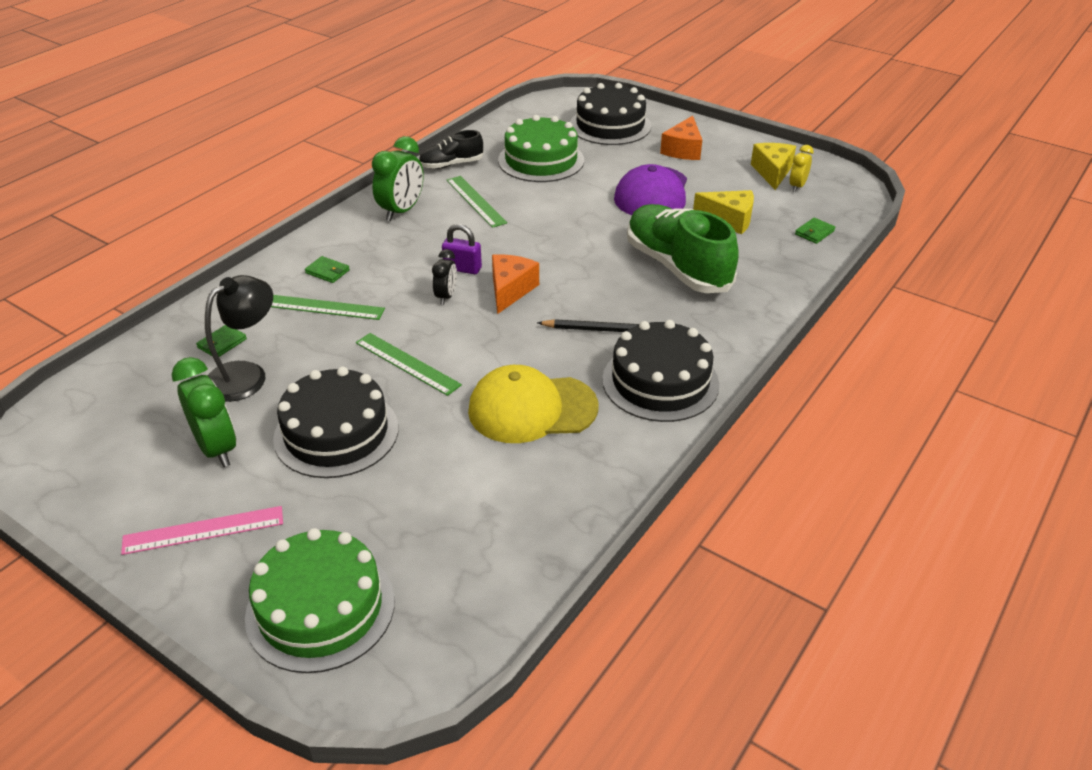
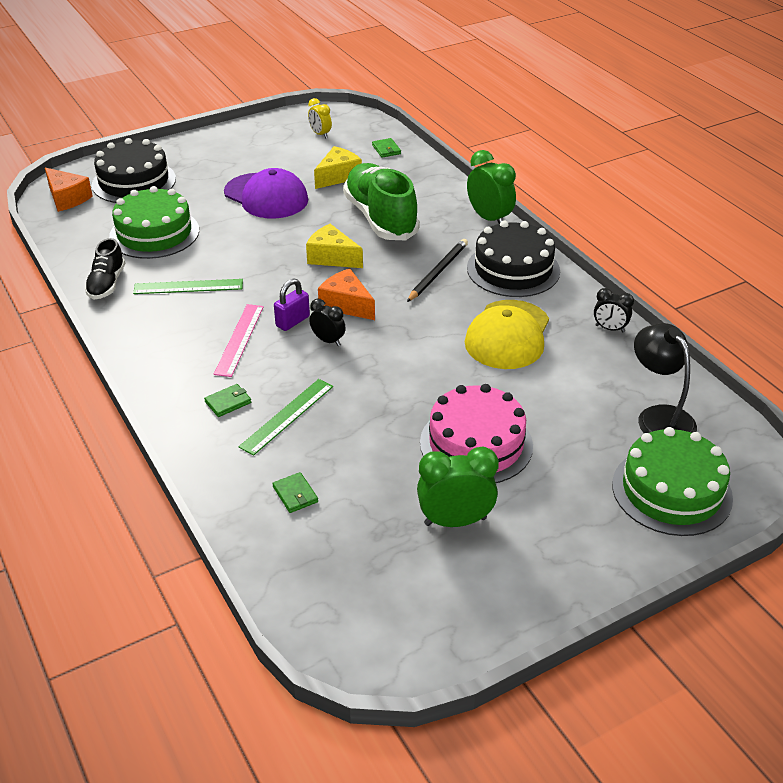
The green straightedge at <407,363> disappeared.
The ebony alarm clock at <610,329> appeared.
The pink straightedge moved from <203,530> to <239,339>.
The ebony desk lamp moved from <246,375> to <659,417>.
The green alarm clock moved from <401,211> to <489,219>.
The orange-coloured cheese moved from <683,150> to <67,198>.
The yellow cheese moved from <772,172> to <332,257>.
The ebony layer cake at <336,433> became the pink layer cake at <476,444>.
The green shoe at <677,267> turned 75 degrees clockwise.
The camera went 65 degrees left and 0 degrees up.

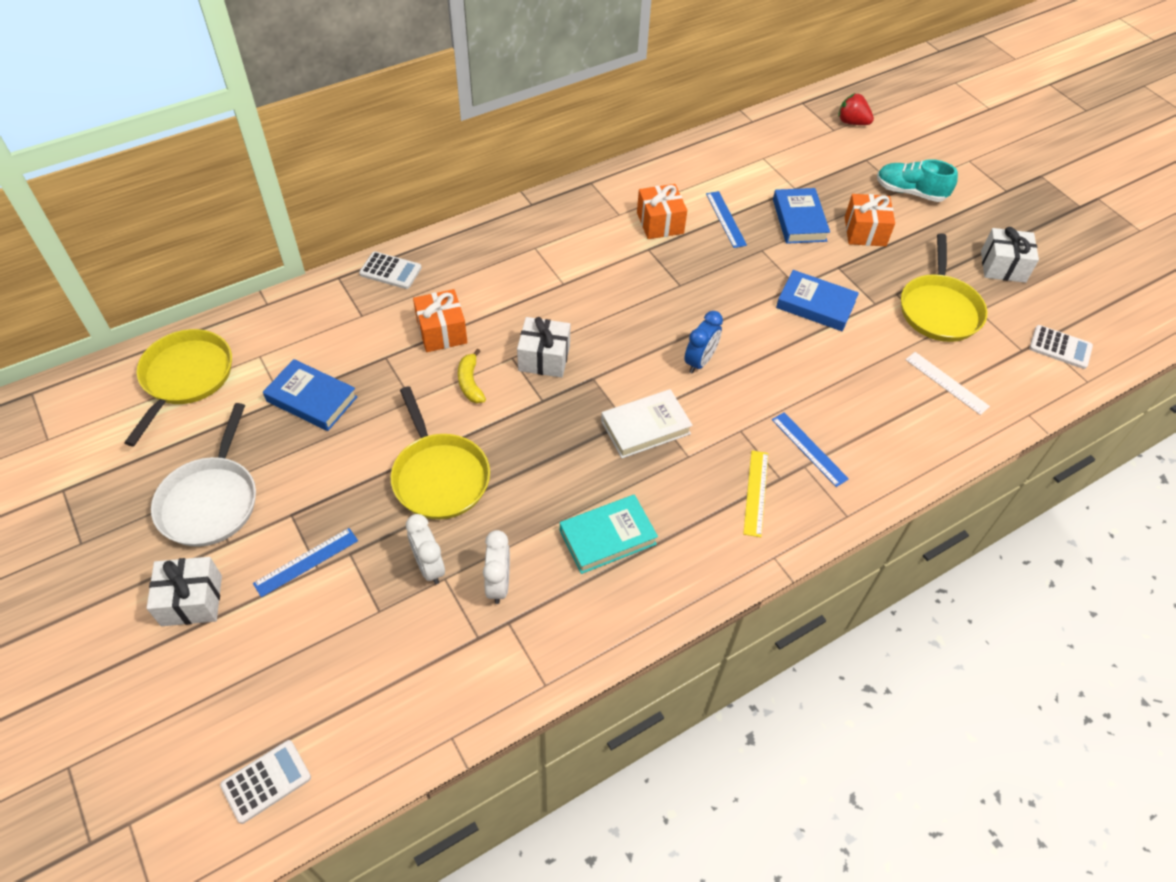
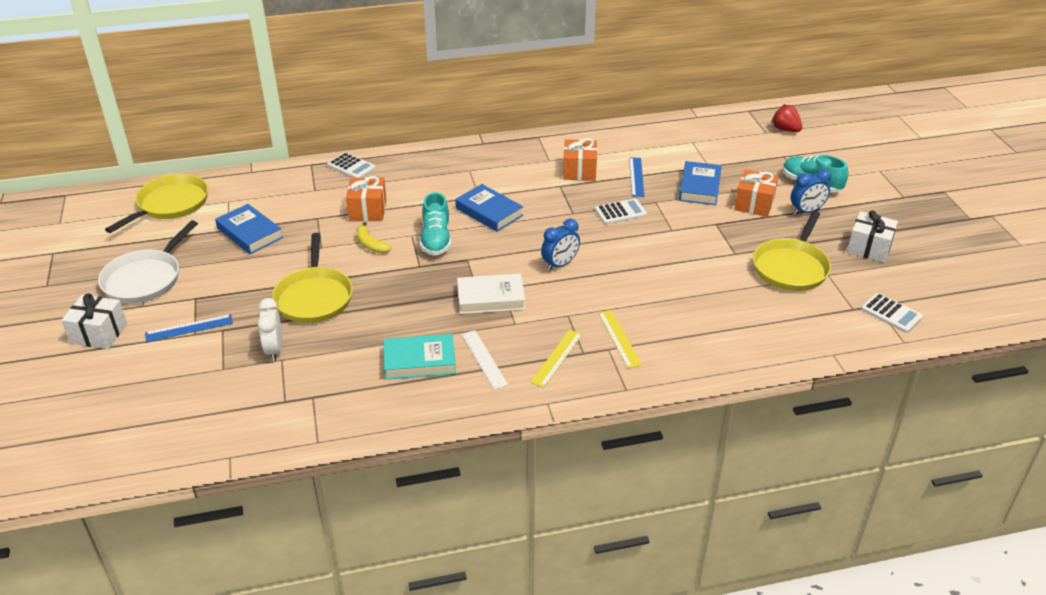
The white alarm clock at <498,584> disappeared.
The royal blue alarm clock at <806,211> appeared.
The white adding machine moved from <266,781> to <620,212>.
The royal blue book moved from <815,305> to <489,212>.
The white straightedge moved from <946,383> to <484,359>.
The white present at <544,358> was replaced by the aqua shoe at <436,240>.
The royal blue straightedge at <809,449> became the yellow straightedge at <619,338>.
The yellow banana fruit at <470,382> turned 45 degrees counterclockwise.
The camera went 20 degrees right and 15 degrees down.

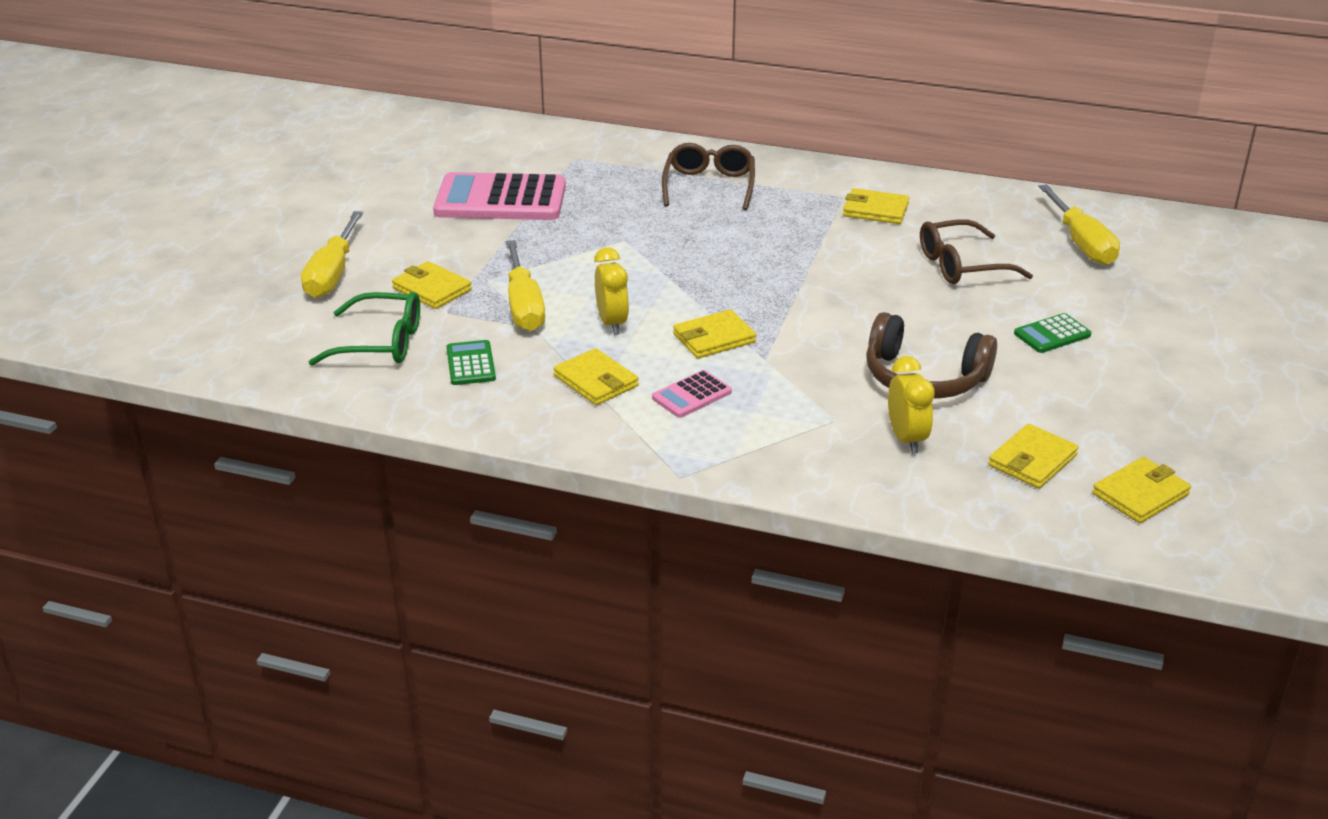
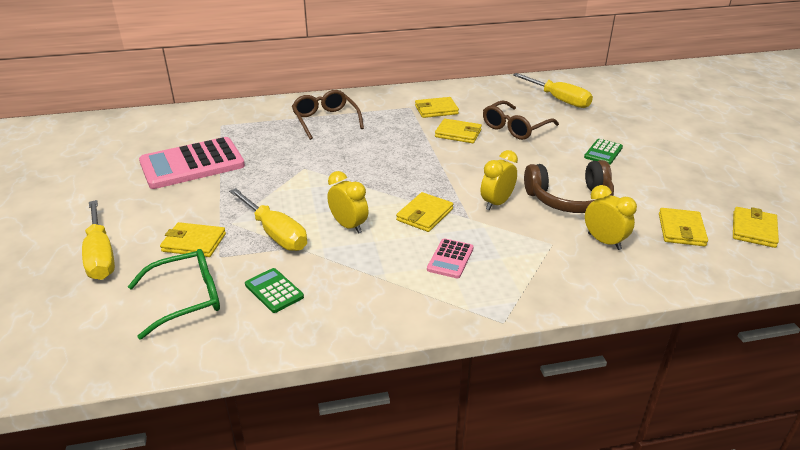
The yellow alarm clock at <496,203> appeared.
The yellow card wallet moved from <596,381> to <458,133>.
The camera went 30 degrees left and 0 degrees up.

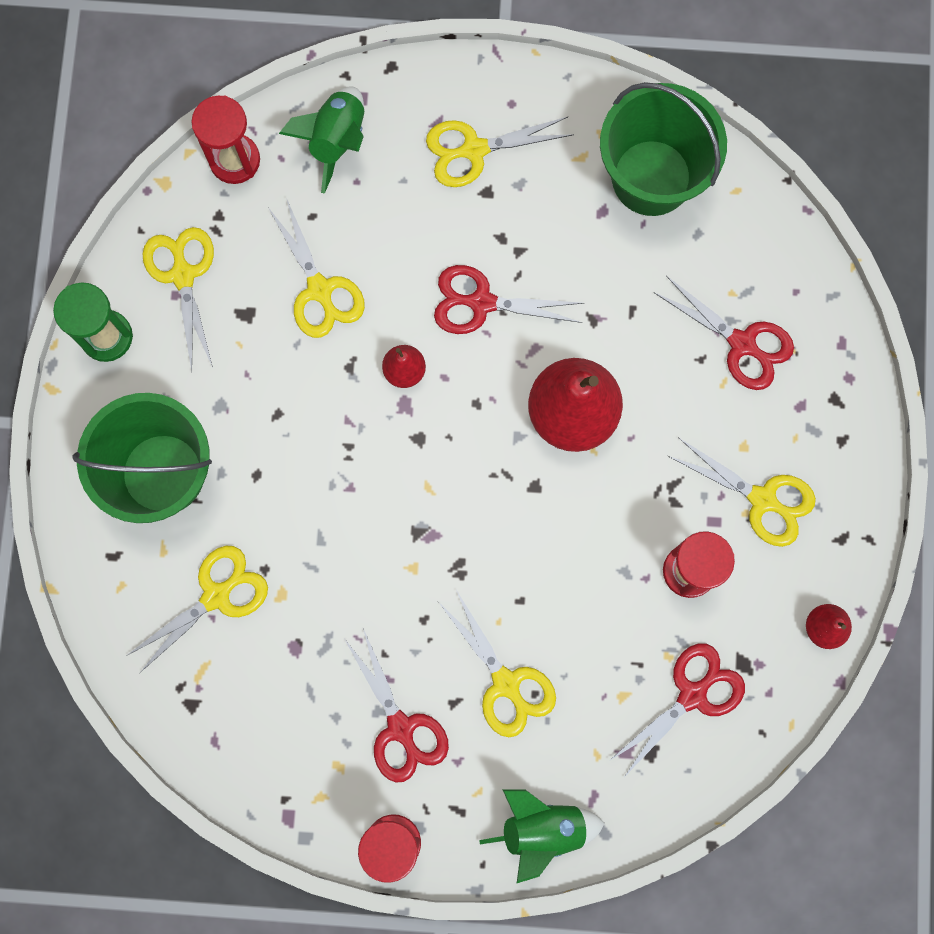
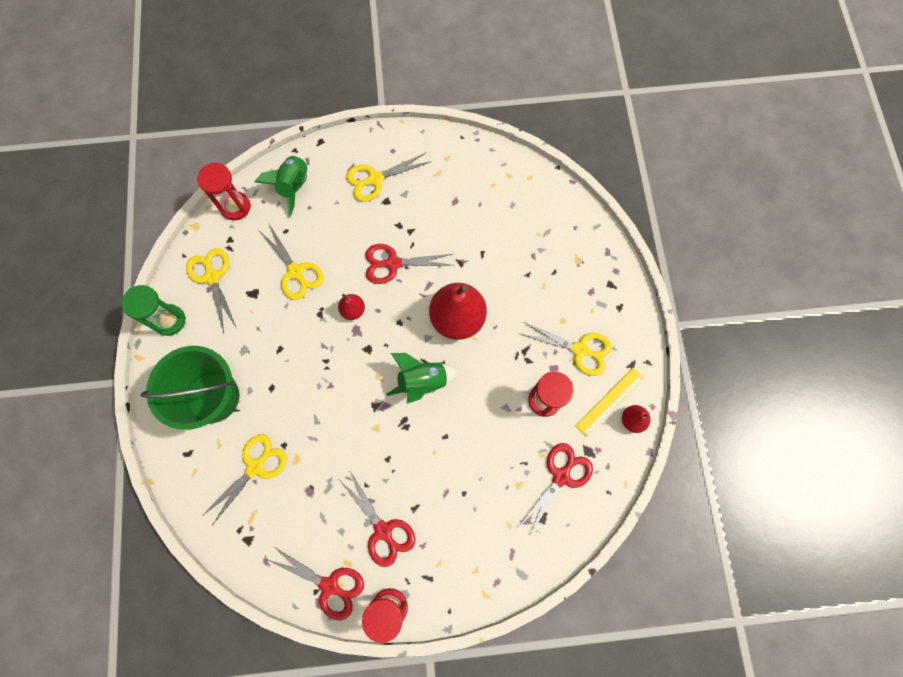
The yellow scissors at <506,683> disappeared.
The green pail at <651,178> disappeared.
The yellow straightedge at <609,401> appeared.
The green toy rocket moved from <542,828> to <422,381>.
The red scissors moved from <742,344> to <330,586>.
The camera went 10 degrees left and 5 degrees down.

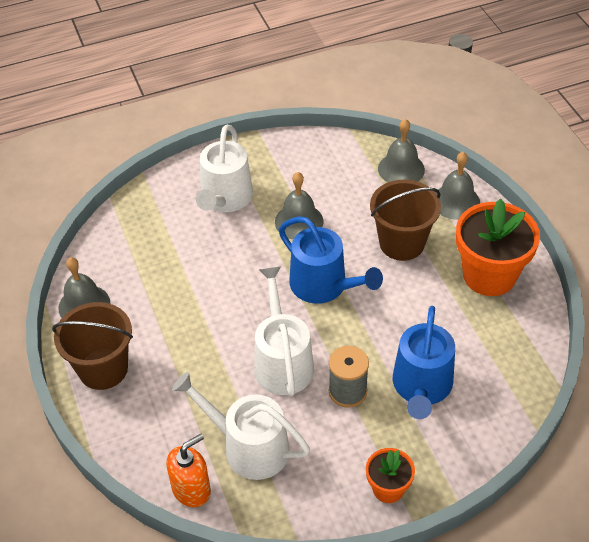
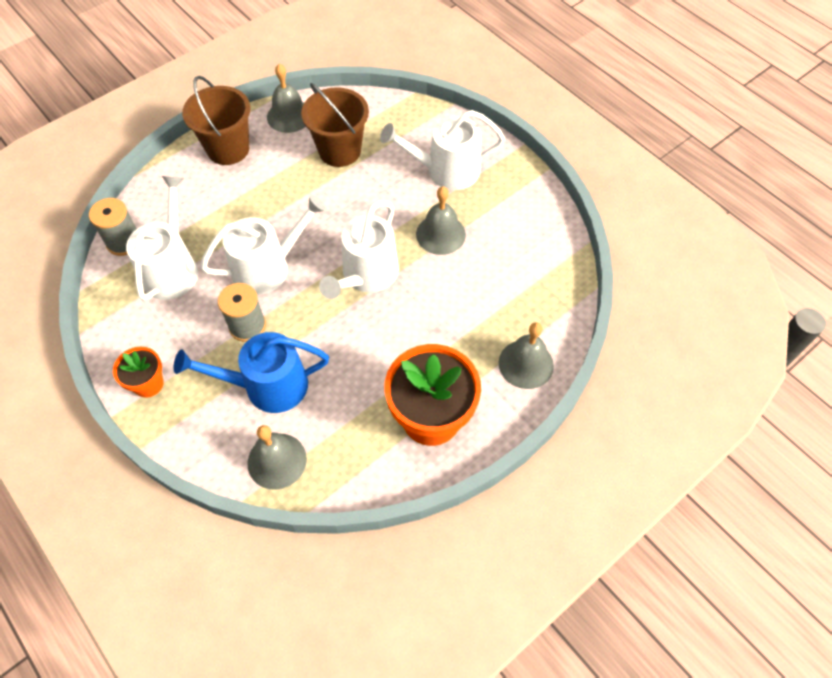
The dark brown pail moved from <402,243> to <339,151>.
The grey school bell moved from <401,169> to <277,461>.
The orange-coloured soap dispenser at <191,489> was replaced by the grey bobbin at <124,242>.
The royal blue watering pot at <323,285> became the white watering pot at <366,275>.
The camera went 70 degrees right and 10 degrees up.

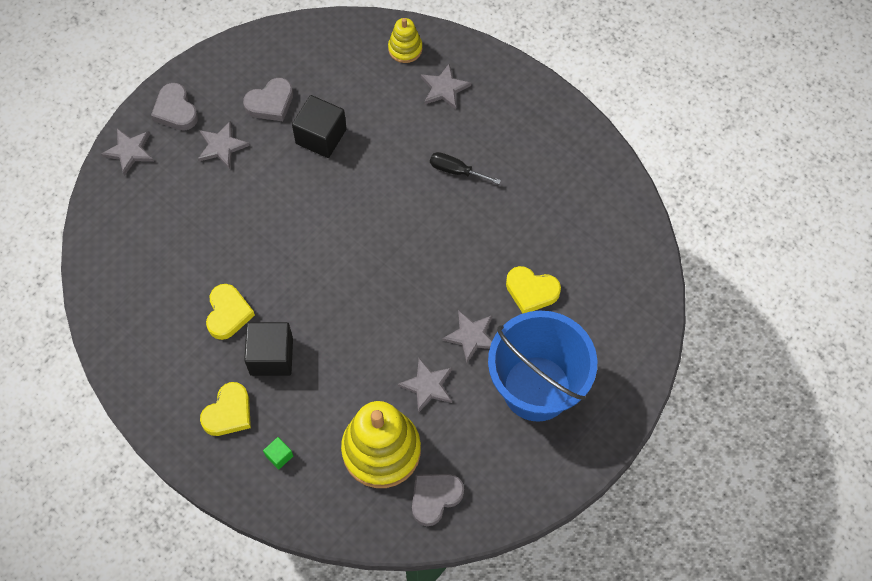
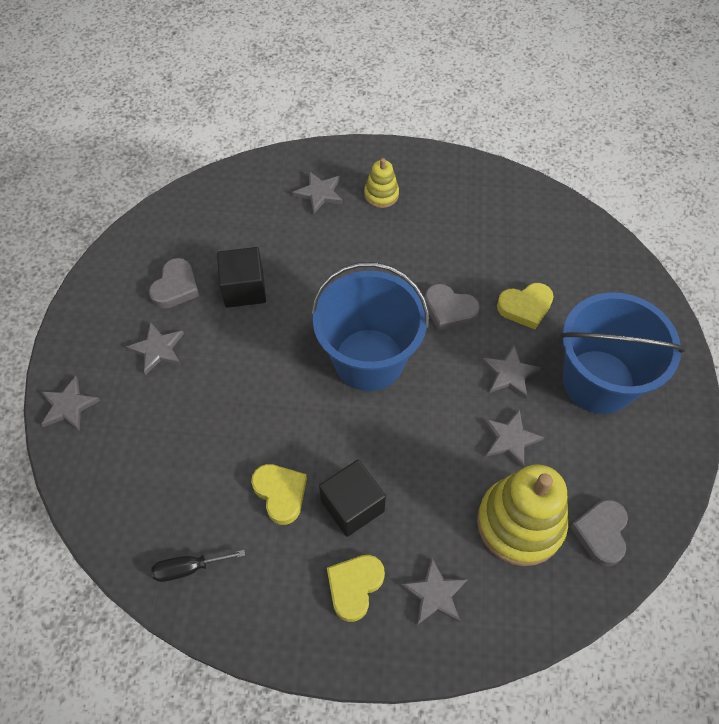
The royal blue pail at <369,359> appeared.
The grey heart moved from <175,110> to <449,310>.
The yellow stacking rings moved from <405,49> to <381,194>.
The ebony screwdriver moved from <456,171> to <188,568>.
The green solid cube at <279,456> was replaced by the grey star at <435,594>.
The yellow heart at <228,413> turned 150 degrees counterclockwise.
The camera went 35 degrees left and 5 degrees down.

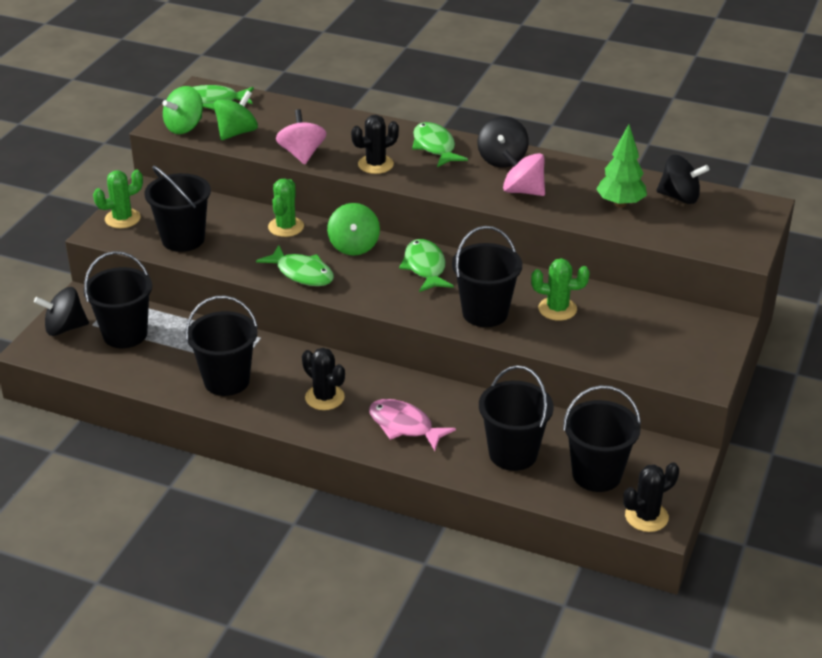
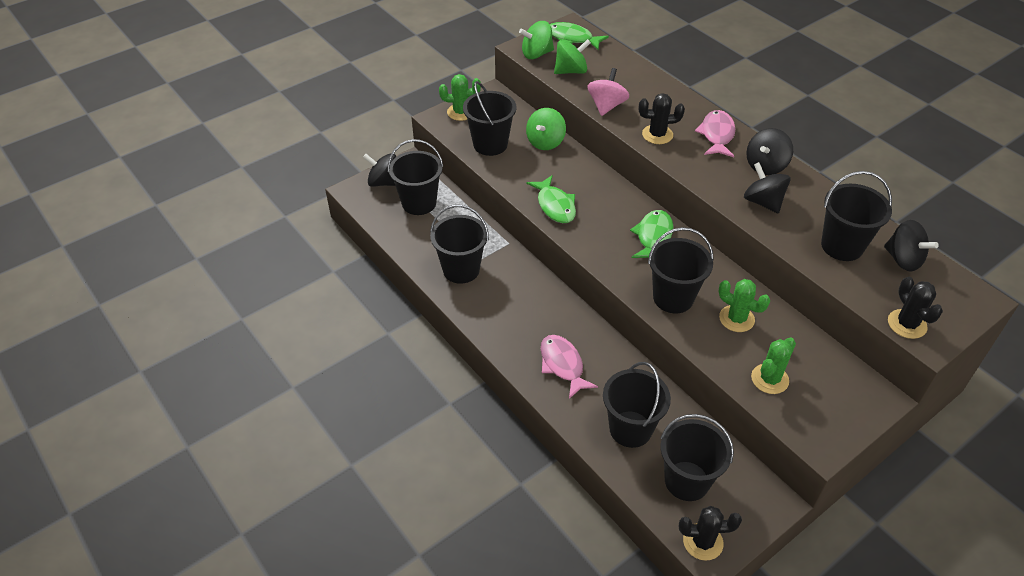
The green saguaro cactus moved from <286,227> to <769,379>.
The ebony saguaro cactus moved from <324,397> to <907,324>.
The green spinning top moved from <354,246> to <545,142>.
The green fir tree at <620,204> was replaced by the ebony pail at <842,246>.
The green toy fish at <435,147> became the pink toy fish at <717,135>.
The pink spinning top at <523,191> became the ebony spinning top at <763,202>.
The camera went 30 degrees right and 10 degrees up.

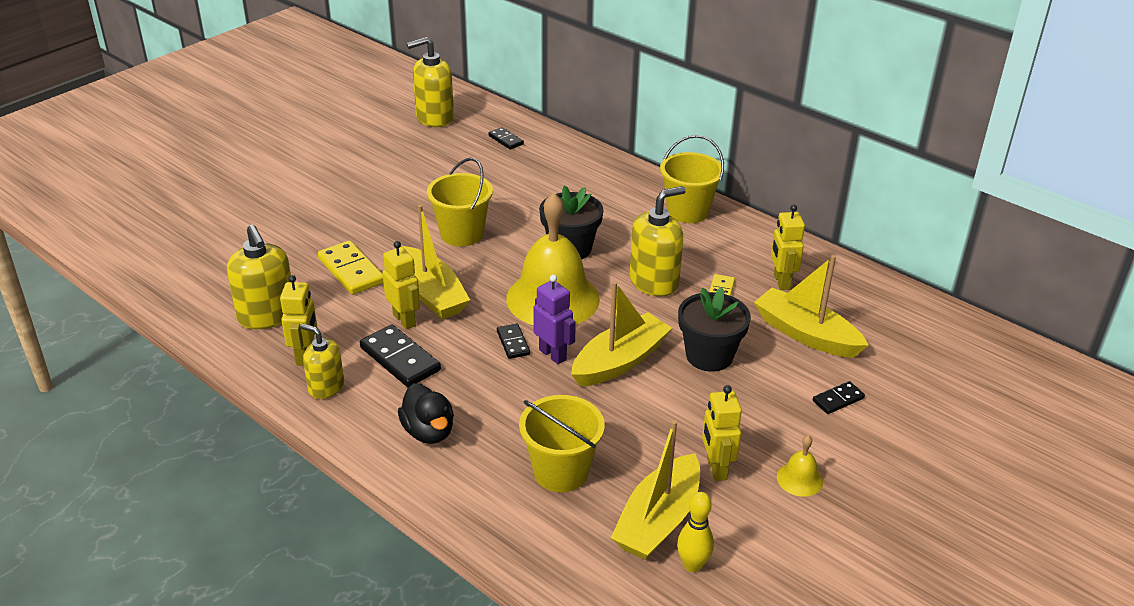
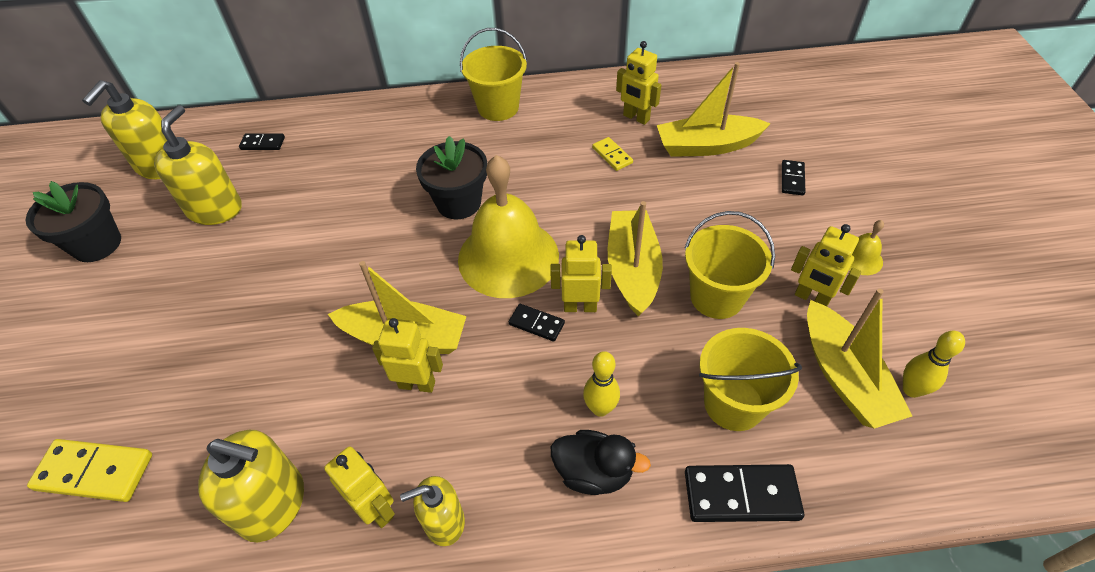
The yellow tenpin at <600,408> appeared.
The yellow domino moved from <351,271> to <95,472>.
The ebony domino moved from <400,359> to <741,495>.
The yellow pail moved from <462,234> to <716,297>.
The yellow soap dispenser moved from <654,282> to <215,209>.
The ebony potted plant moved from <709,356> to <97,244>.
The purple robot at <553,354> became the yellow robot at <580,306>.
The camera went 45 degrees left and 15 degrees up.

